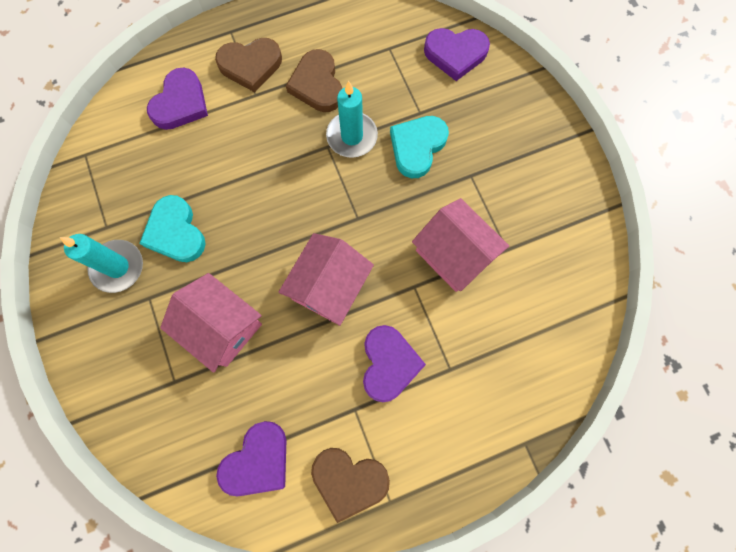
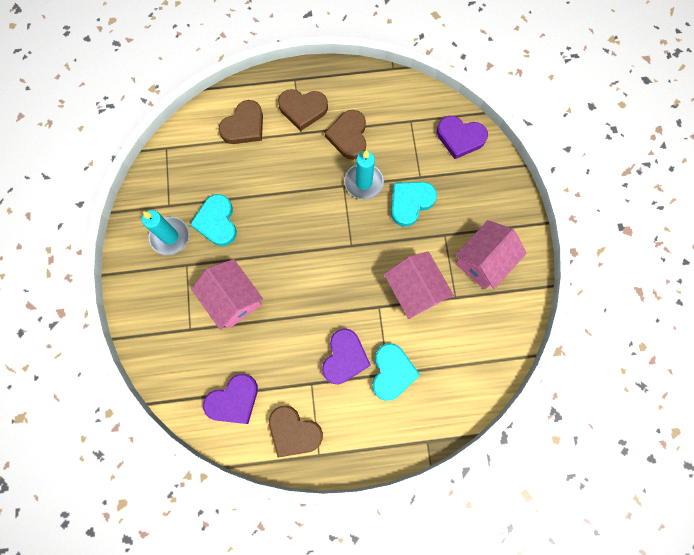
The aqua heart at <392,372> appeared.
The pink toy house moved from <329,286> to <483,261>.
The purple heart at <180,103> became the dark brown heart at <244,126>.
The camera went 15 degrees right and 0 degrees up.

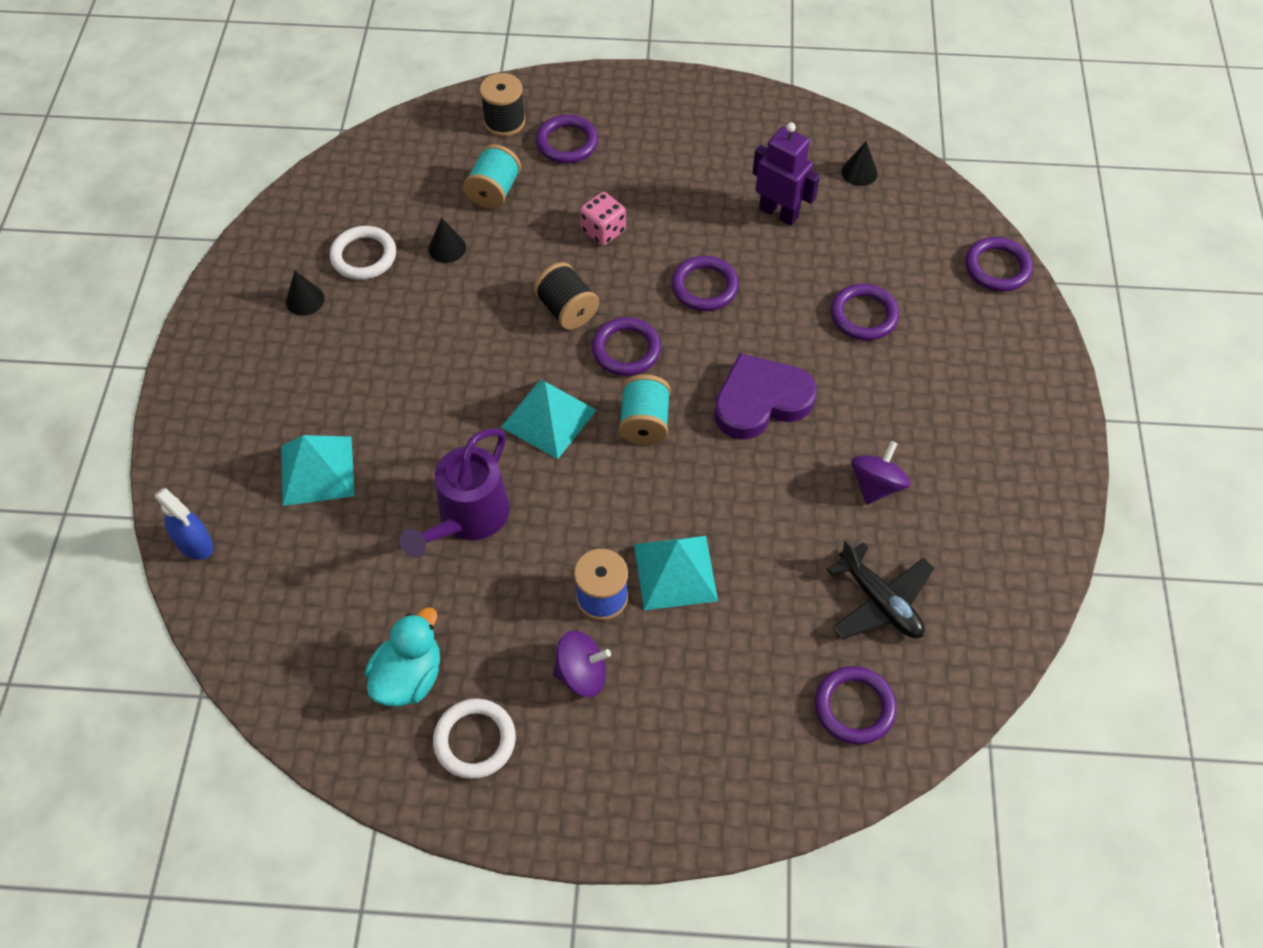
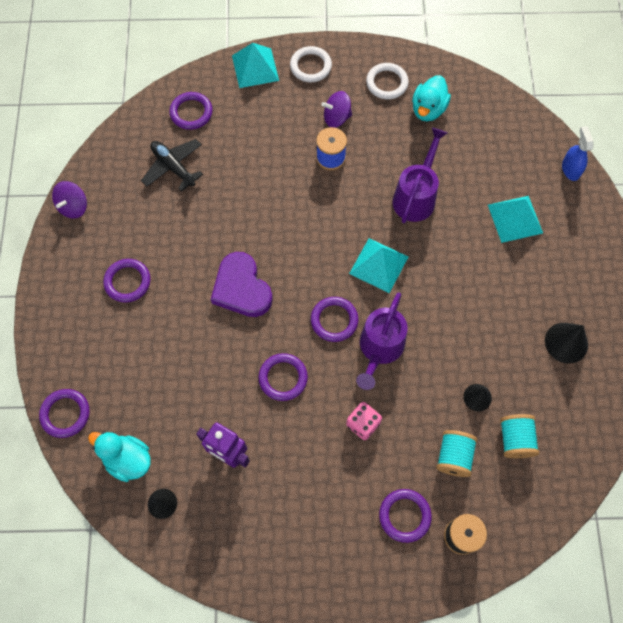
The aqua toy duck at <128,459> appeared.
The white hoop moved from <364,256> to <310,66>.
The aqua bobbin moved from <644,423> to <515,439>.
The aqua pyramid shape moved from <675,572> to <255,68>.
The purple hoop moved from <864,315> to <127,282>.
The purple spinning top moved from <876,485> to <73,207>.
The ebony bobbin at <567,310> was replaced by the purple watering pot at <379,349>.
The royal blue sprayer at <195,543> turned 45 degrees clockwise.
The purple heart at <760,401> turned 90 degrees clockwise.
The ebony solid cone at <305,300> changed to 1.57 times the size.
The camera went 175 degrees right and 10 degrees up.

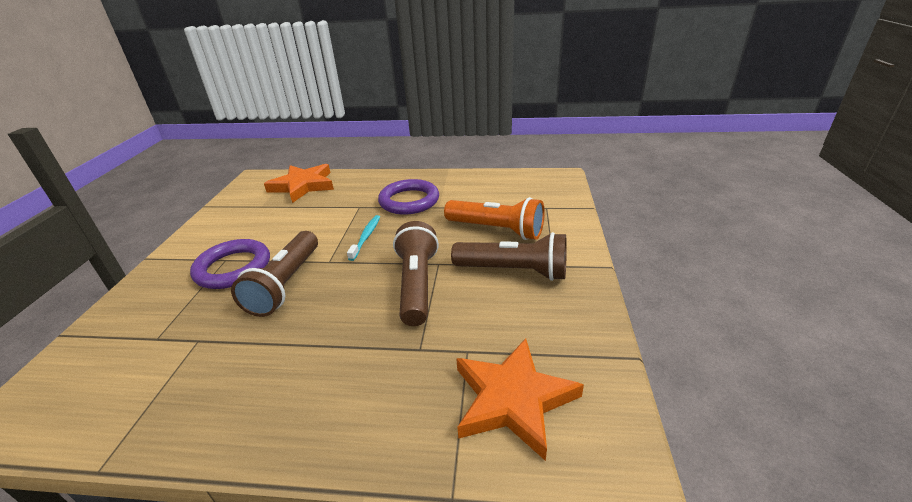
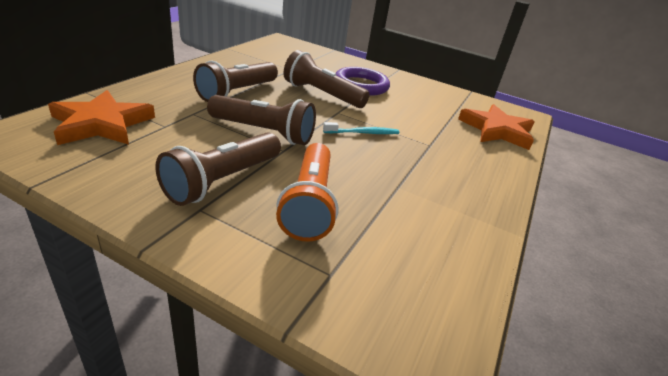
The purple hoop at <409,201> disappeared.
The dark brown torch at <237,92> appeared.
The aqua toothbrush at <366,237> turned 45 degrees counterclockwise.
The orange-coloured torch at <496,230> turned 45 degrees counterclockwise.
The camera went 105 degrees right and 0 degrees up.

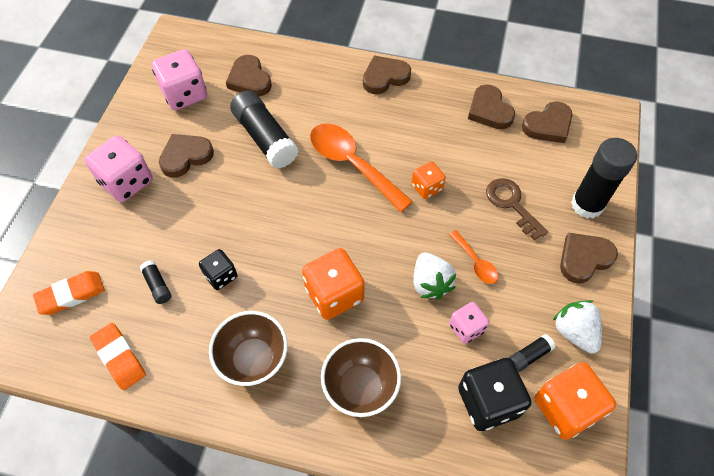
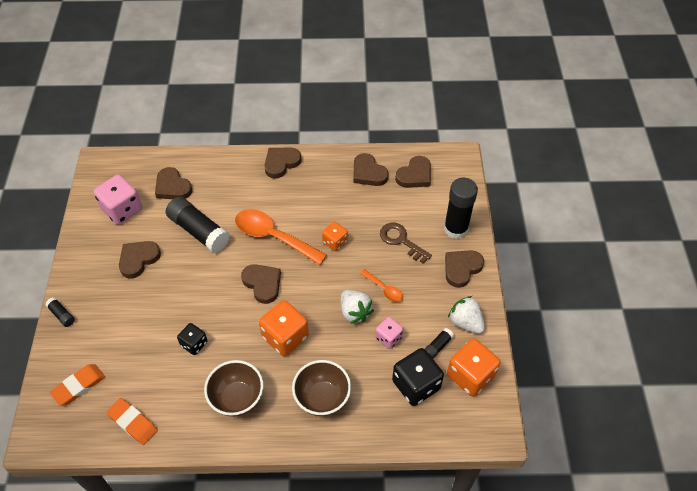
The pink die at <126,182> disappeared.
The dark brown heart at <262,284> appeared.
The ebony stick of glue moved from <157,285> to <62,315>.
The camera went 15 degrees left and 5 degrees down.

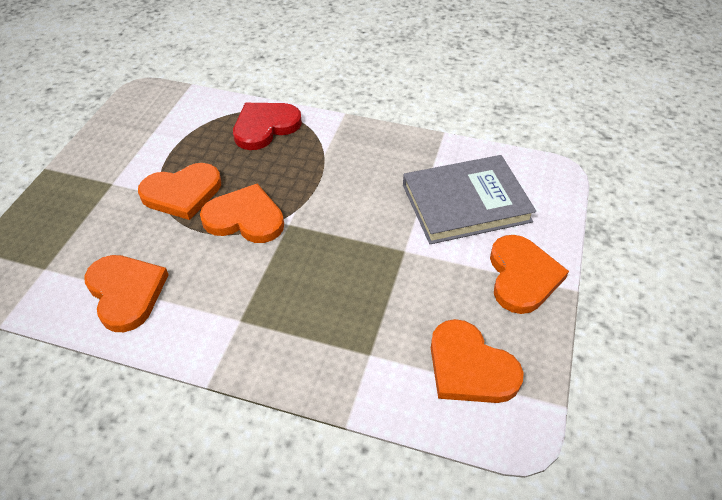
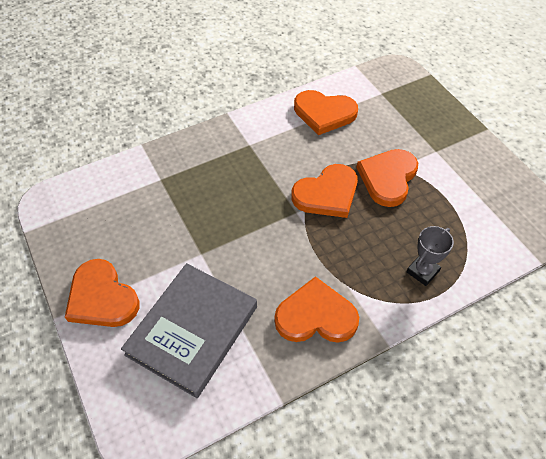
The orange-coloured heart moved from <470,367> to <316,316>.
The red heart at <265,127> was replaced by the grey award cup at <422,271>.
The camera went 135 degrees right and 5 degrees up.

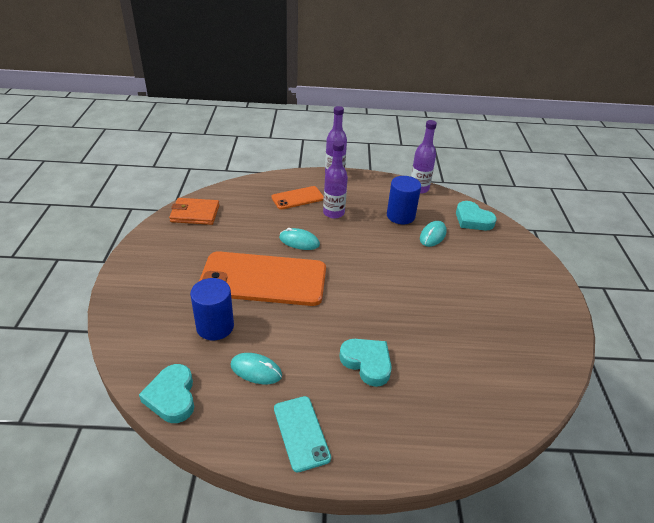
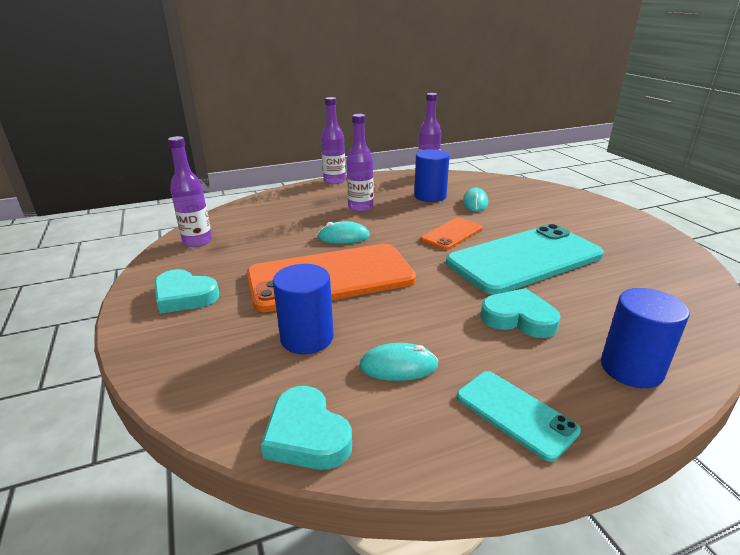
The aqua mobile phone at <524,259> appeared.
The royal blue solid cylinder at <631,368> appeared.
The orange-coloured mobile phone moved from <297,198> to <452,234>.
The aqua heart moved from <472,220> to <184,296>.
The orange-coloured card wallet at <195,213> was replaced by the purple flask at <197,241>.
The camera went 20 degrees left and 10 degrees down.

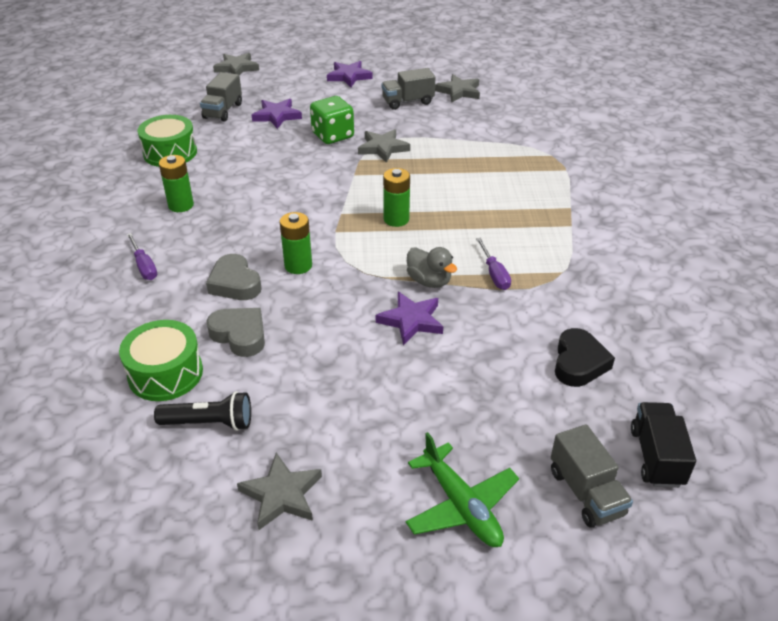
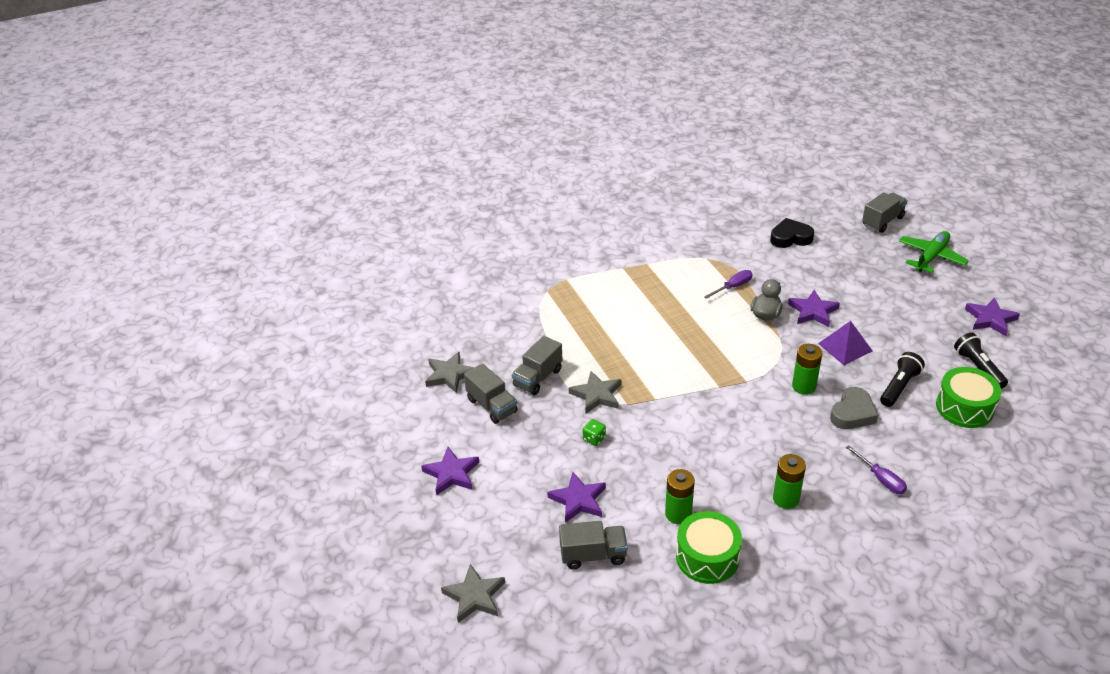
The ebony truck at <656,457> disappeared.
The grey truck at <538,378> appeared.
The purple pyramid shape at <845,347> appeared.
The green battery moved from <396,219> to <678,514>.
The grey heart at <240,335> was replaced by the ebony torch at <899,387>.
The grey star at <281,495> became the purple star at <990,319>.
The purple screwdriver at <144,266> turned 105 degrees clockwise.
The green die at <332,135> changed to 0.48 times the size.
The camera went 110 degrees left and 0 degrees up.

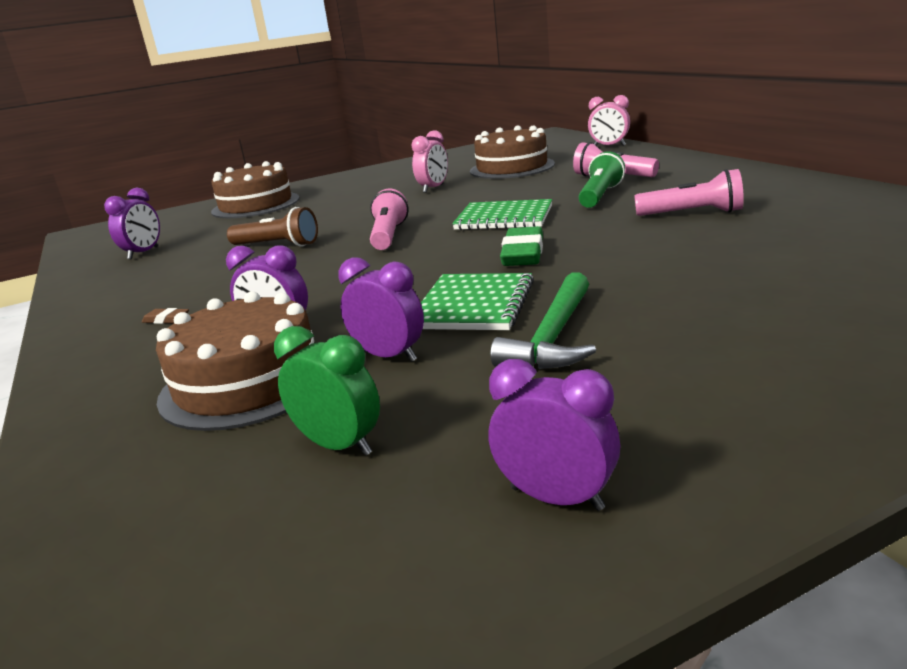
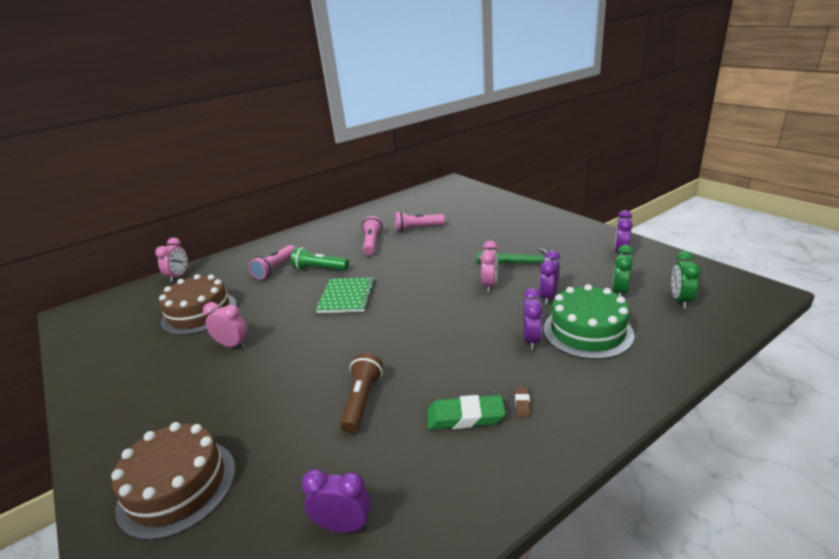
The green alarm clock at <680,300> appeared.
The pink torch moved from <389,236> to <417,228>.
The green gum eraser moved from <523,253> to <465,417>.
The green notepad at <474,305> was replaced by the pink alarm clock at <490,285>.
The dark brown layer cake at <247,382> became the green layer cake at <587,331>.
The camera went 100 degrees left and 5 degrees up.

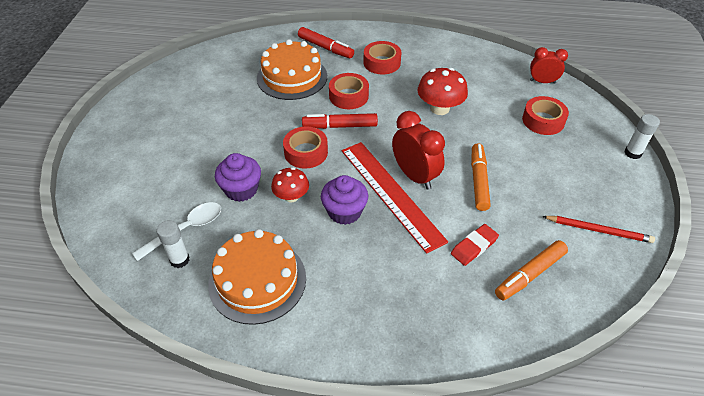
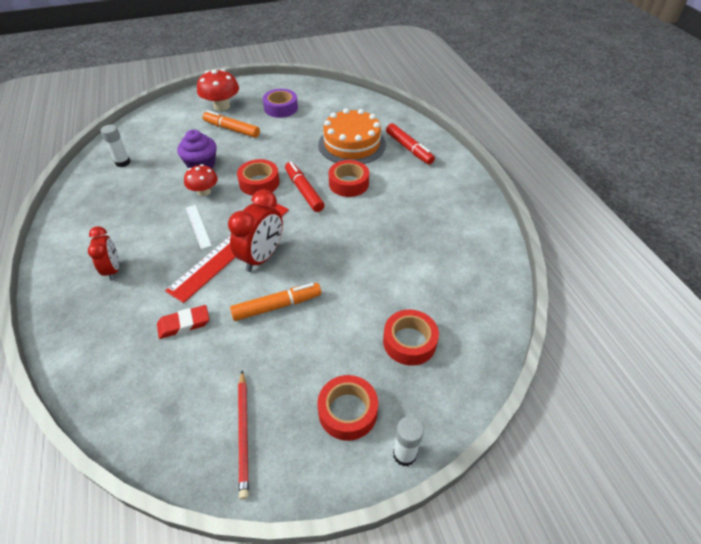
The white tablespoon at <186,229> disappeared.
The orange-coloured layer cake at <257,280> disappeared.
The purple sticky tape at <281,108> appeared.
The red sticky tape moved from <382,63> to <347,411>.
The red toadstool moved from <439,108> to <221,106>.
The orange-coloured felt pen moved from <529,274> to <232,129>.
The red alarm clock moved from <542,82> to <113,270>.
The purple fairy cake at <344,212> was replaced by the white straightedge at <198,226>.
The red felt pen at <325,48> turned 45 degrees counterclockwise.
The red gum eraser at <474,247> turned 45 degrees counterclockwise.
The camera went 65 degrees right and 0 degrees up.

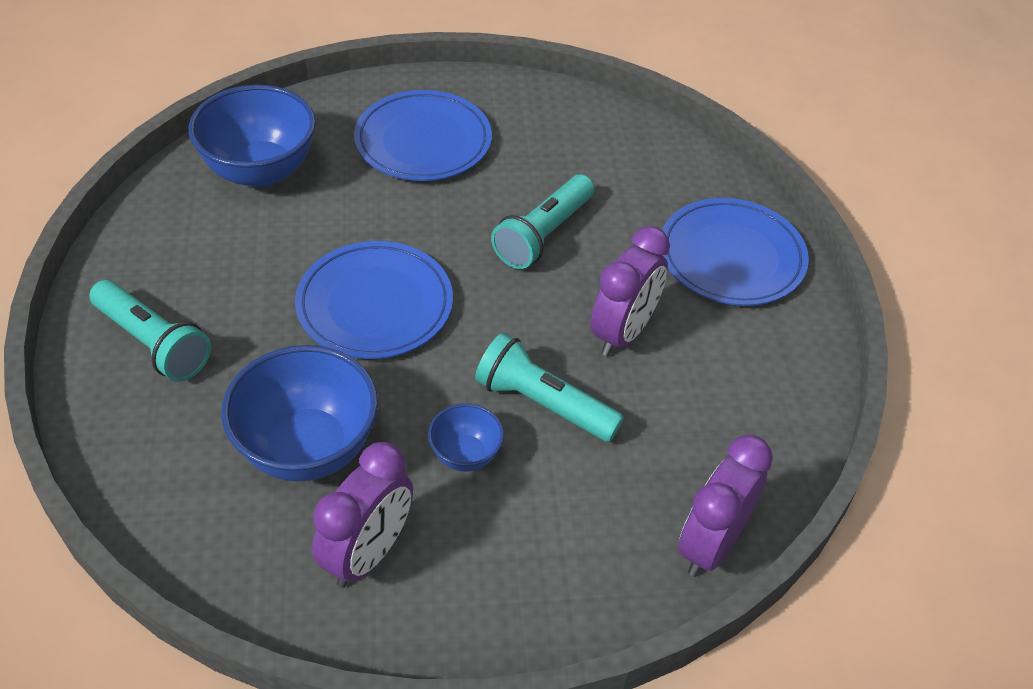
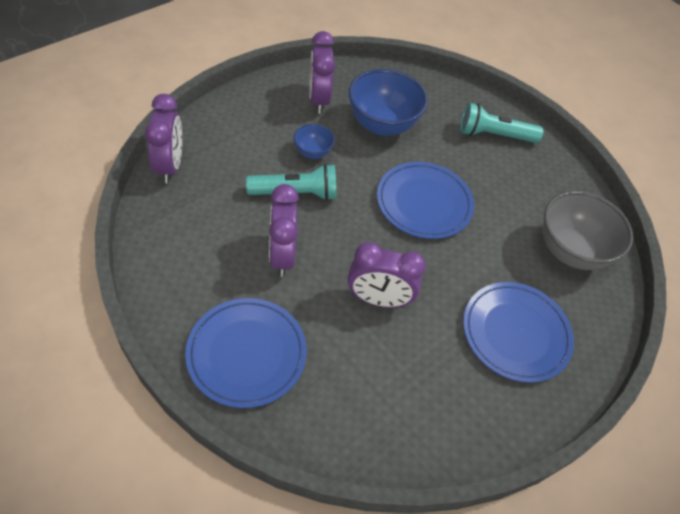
The aqua torch at <543,235> was replaced by the purple alarm clock at <378,299>.
The royal blue serving bowl at <260,171> became the grey serving bowl at <570,251>.
The camera went 140 degrees right and 5 degrees up.

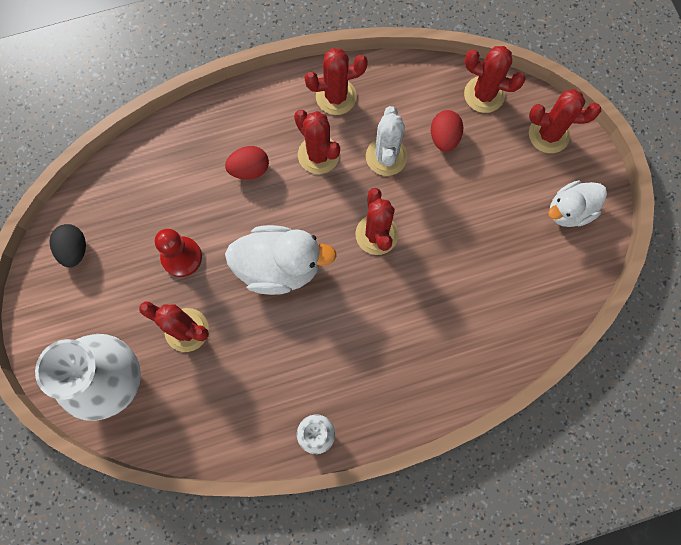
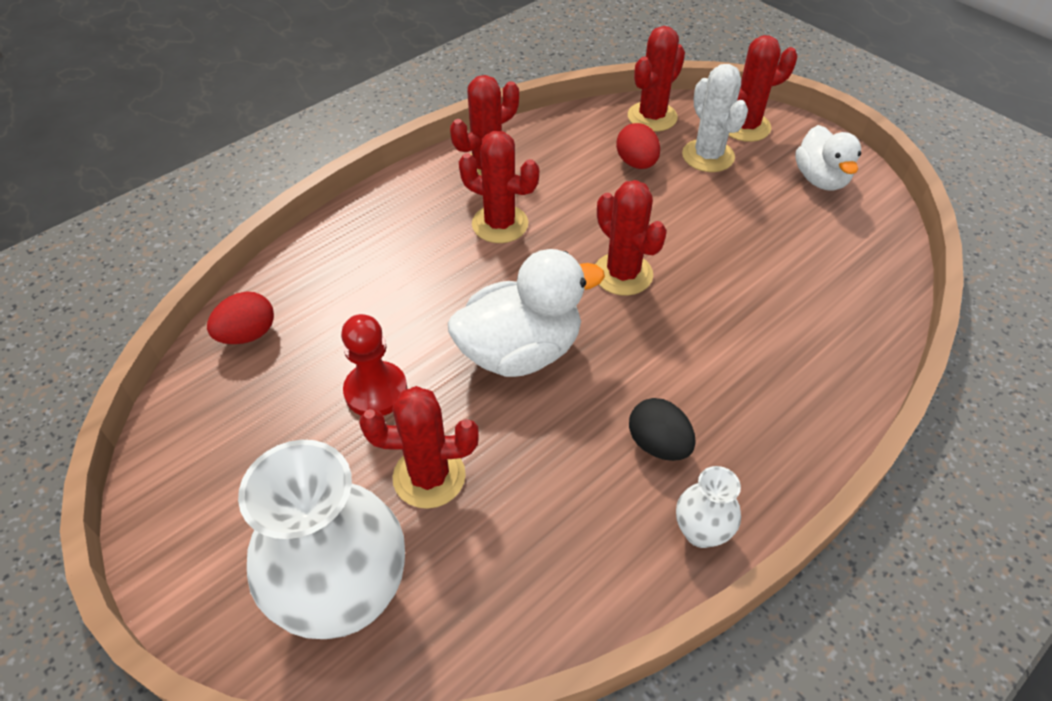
The ebony egg shape moved from <74,250> to <658,444>.
The red egg shape moved from <249,169> to <248,334>.
The white saguaro cactus moved from <386,156> to <708,156>.
The red saguaro cactus at <484,94> turned 45 degrees counterclockwise.
The white toy duck at <569,211> turned 45 degrees counterclockwise.
The camera went 25 degrees left and 25 degrees down.

